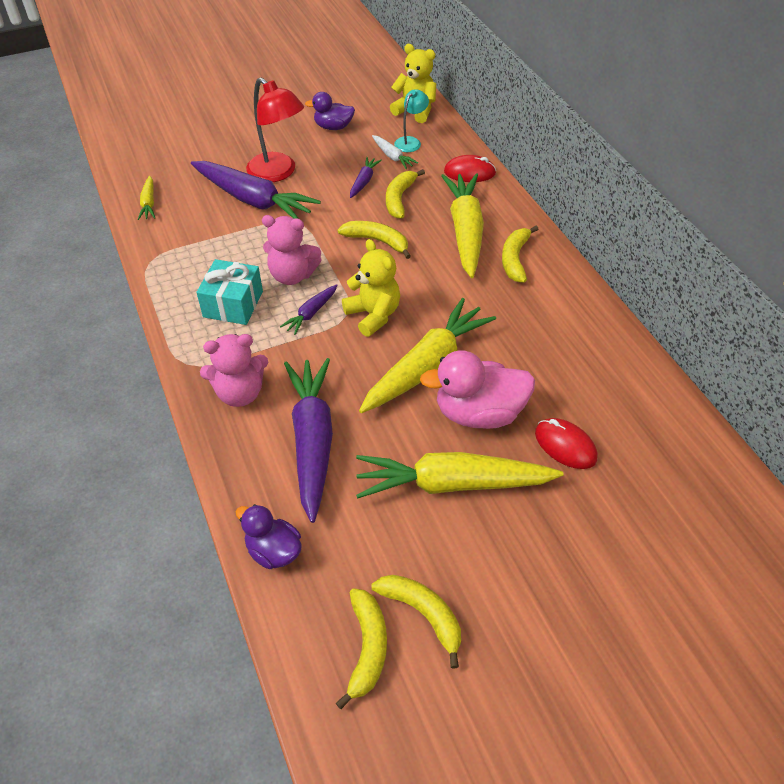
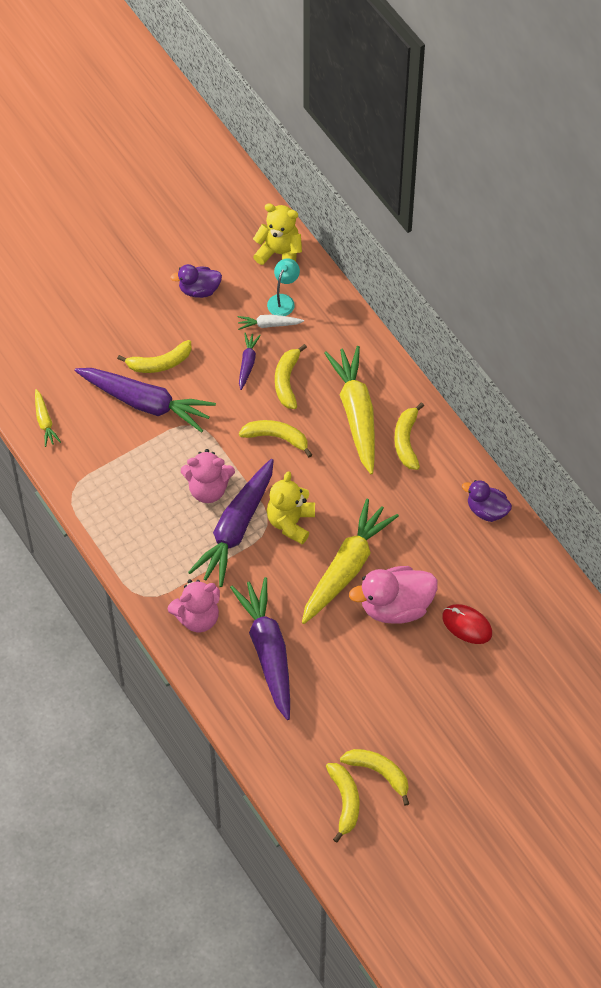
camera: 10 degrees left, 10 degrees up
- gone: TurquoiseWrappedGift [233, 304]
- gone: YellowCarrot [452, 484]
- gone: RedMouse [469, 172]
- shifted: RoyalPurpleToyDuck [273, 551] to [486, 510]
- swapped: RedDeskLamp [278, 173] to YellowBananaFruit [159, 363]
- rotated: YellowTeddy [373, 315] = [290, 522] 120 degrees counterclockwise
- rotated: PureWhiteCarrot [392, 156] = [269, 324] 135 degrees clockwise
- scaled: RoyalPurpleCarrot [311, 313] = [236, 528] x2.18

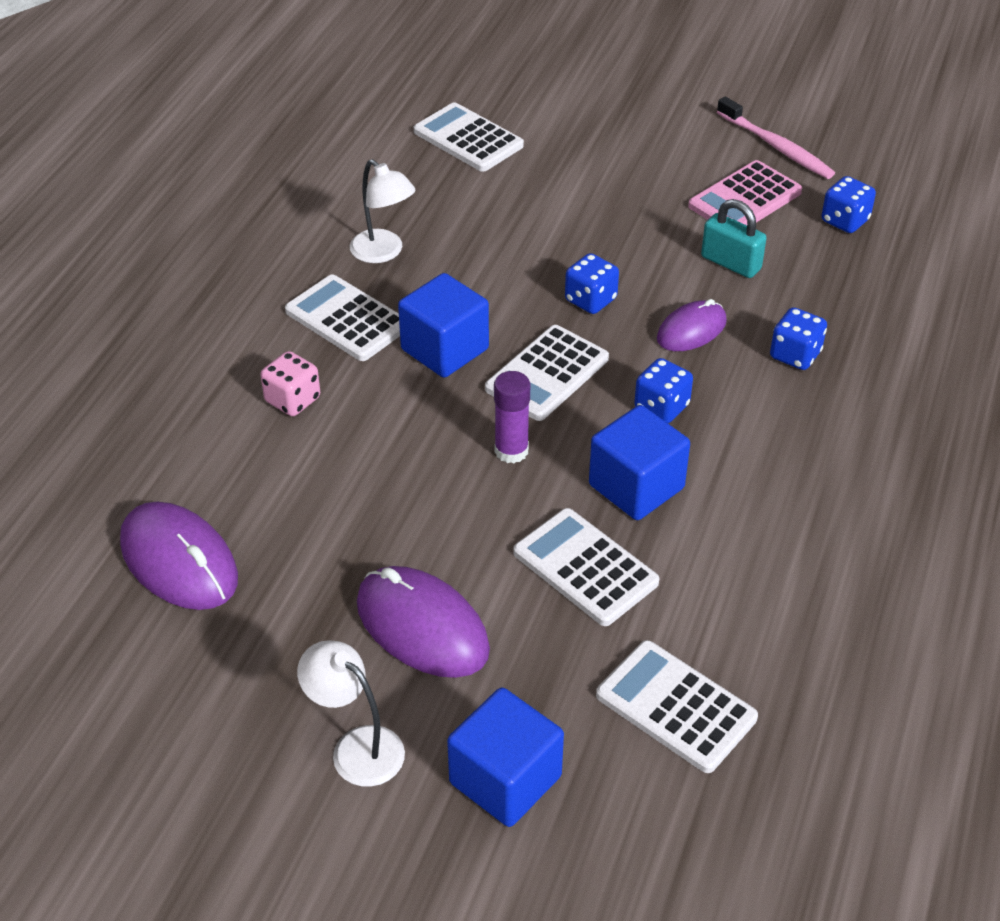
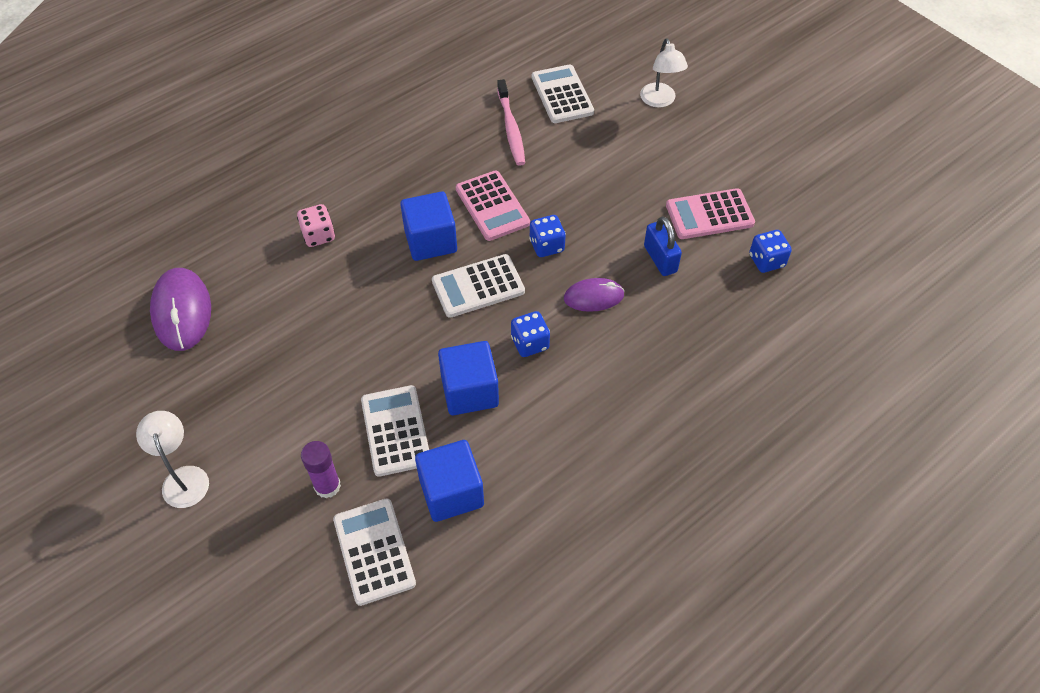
camera: 30 degrees right, 10 degrees up
- gone: PureWhitePocketCalculator [347, 319]
- gone: RoyalPurpleMouse [422, 627]
- gone: BlueDice [795, 355]
- new: RosyPocketCalculator [492, 206]
- shifted: PureWhiteDeskLamp [383, 252] to [660, 101]
- shifted: BlueSolidCube [505, 779] to [451, 492]
- shifted: RoyalPurpleStickOfGlue [511, 451] to [327, 486]
- shifted: RosyToothBrush [776, 146] to [511, 128]
- repainted: TurquoisePadlock [731, 263] to BluePadlock [660, 259]

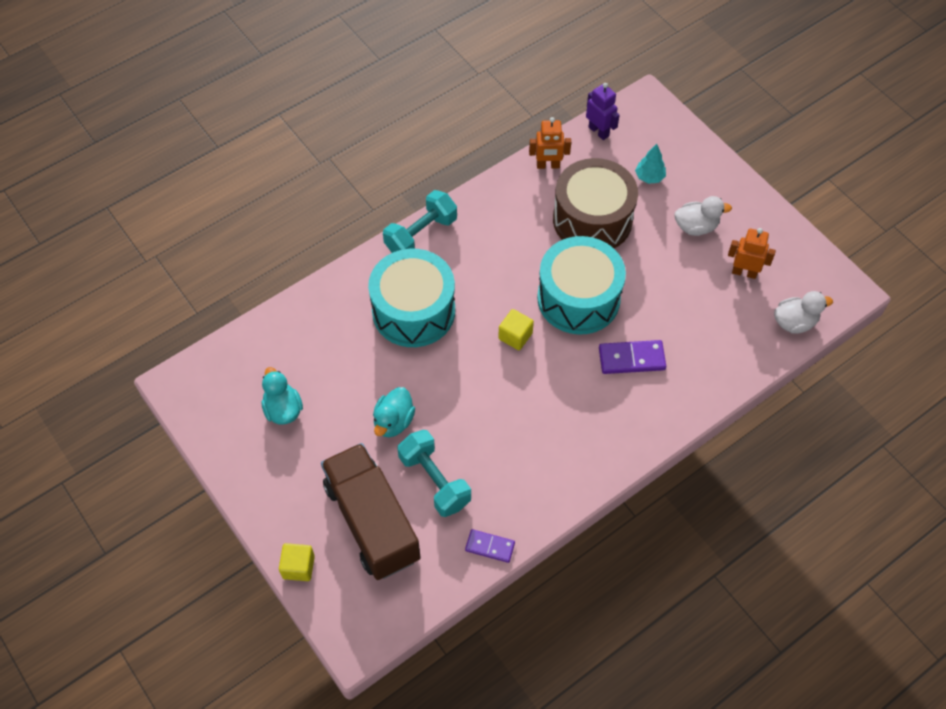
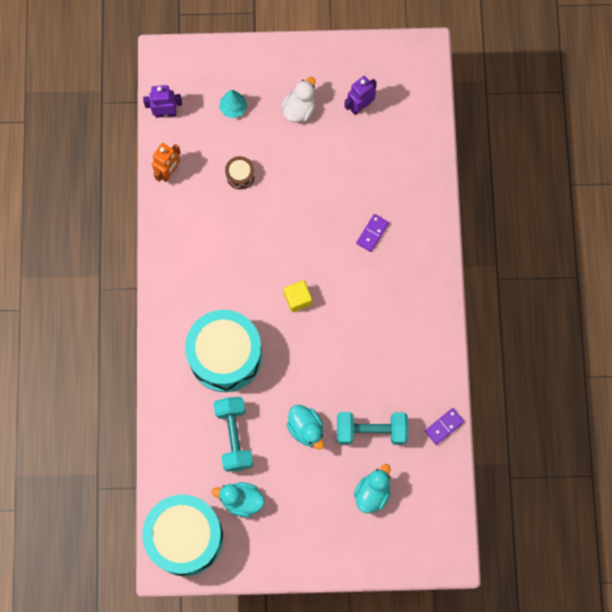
camera: 55 degrees left, 15 degrees up
- gone: YellowSolidCube [298, 567]
- gone: PureWhiteToyDuck [794, 322]
- shifted: TurquoiseDumbbell [421, 235] to [234, 436]
- shifted: TurquoiseSnareDrum [578, 298] to [185, 537]
- swapped: BrownToyTruck [372, 521] to TurquoiseToyDuck [372, 493]
- repainted: BrightOrangeRobotFigure [744, 272] to RoyalPurpleRobotFigure [360, 106]
- scaled: BrownSnareDrum [592, 219] = [240, 175] x0.40
- scaled: RoyalPurpleDominoPiece [631, 359] = [372, 233] x0.66

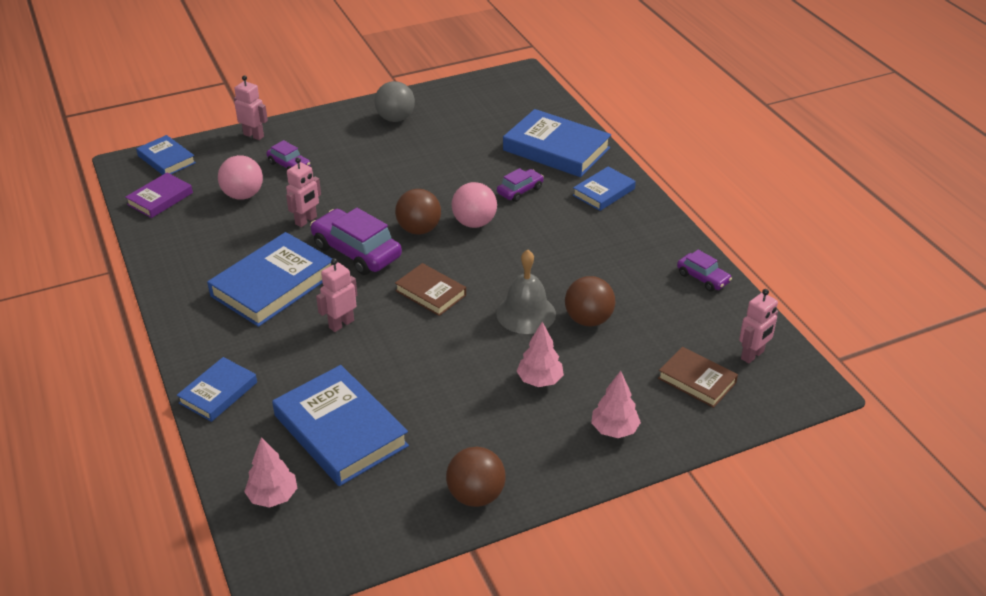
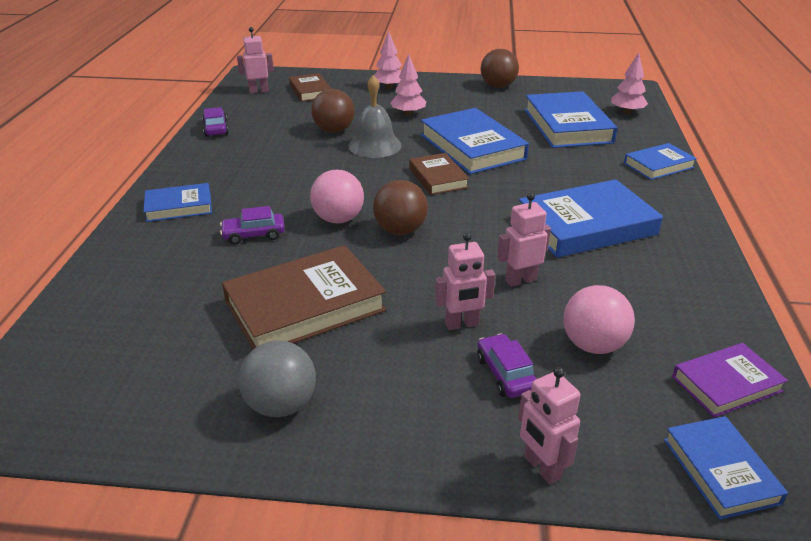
camera: 150 degrees left, 5 degrees down
- gone: RoyalPurpleAutomobile [356, 252]
- new: BrownBook [305, 306]
- shifted: RosyRobotFigure [341, 324] to [462, 324]
- shifted: BlueBook [556, 149] to [472, 147]

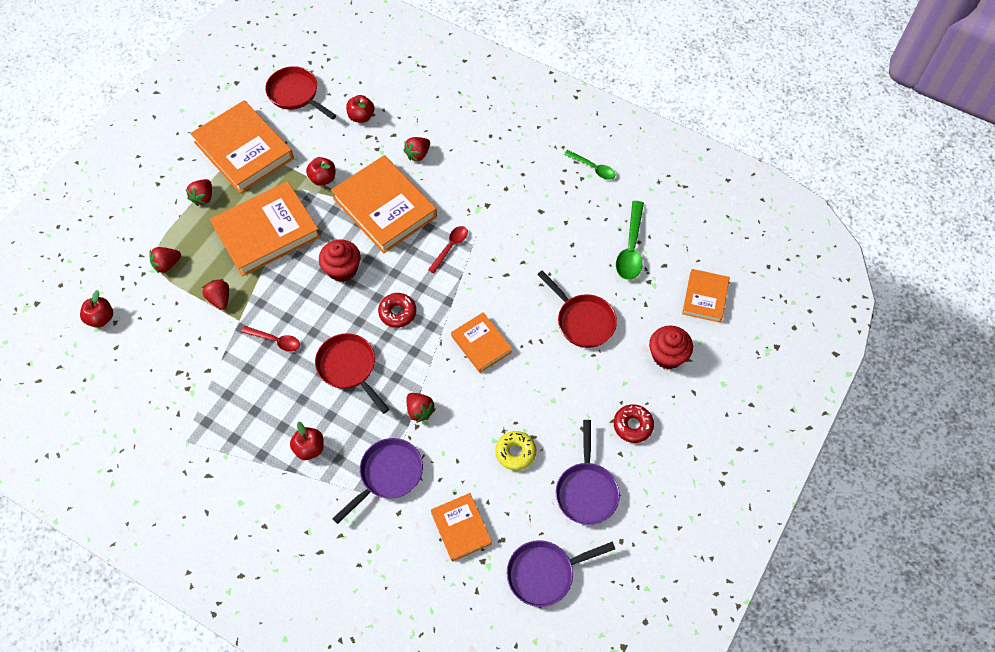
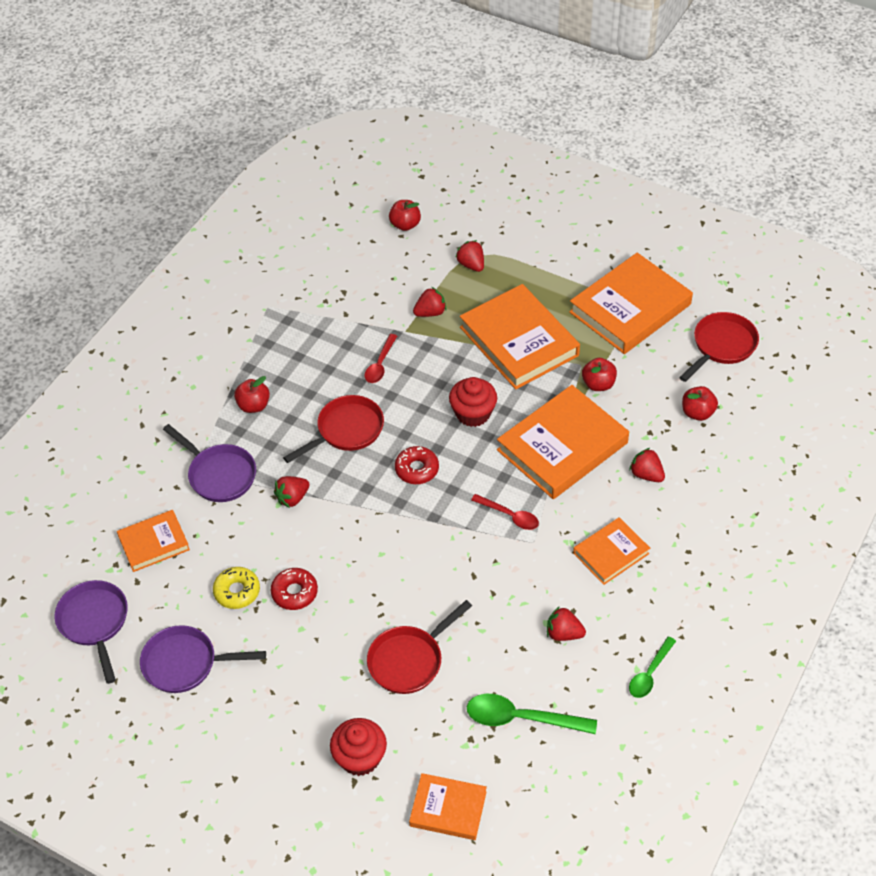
camera: 90 degrees right, 10 degrees down
- shifted: RedToyStrawberry [203, 197] to [563, 633]
- shifted: BrightOrangeBook [481, 344] to [611, 553]
- shifted: RedGlazedDonut [633, 425] to [294, 592]

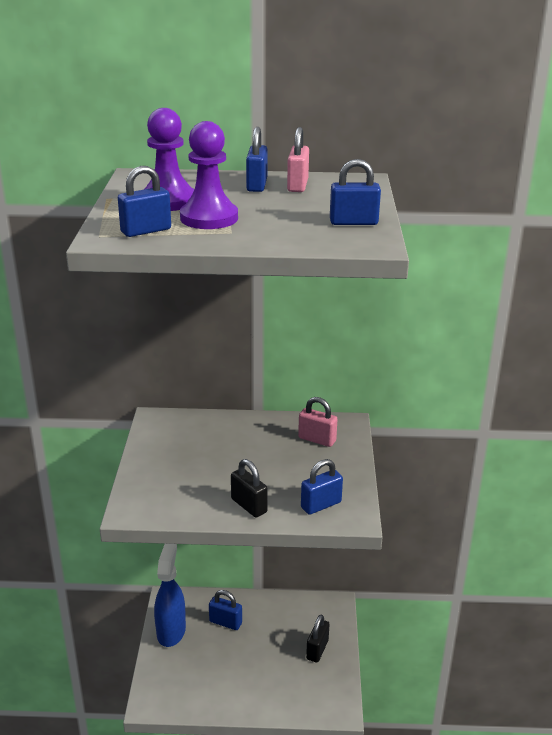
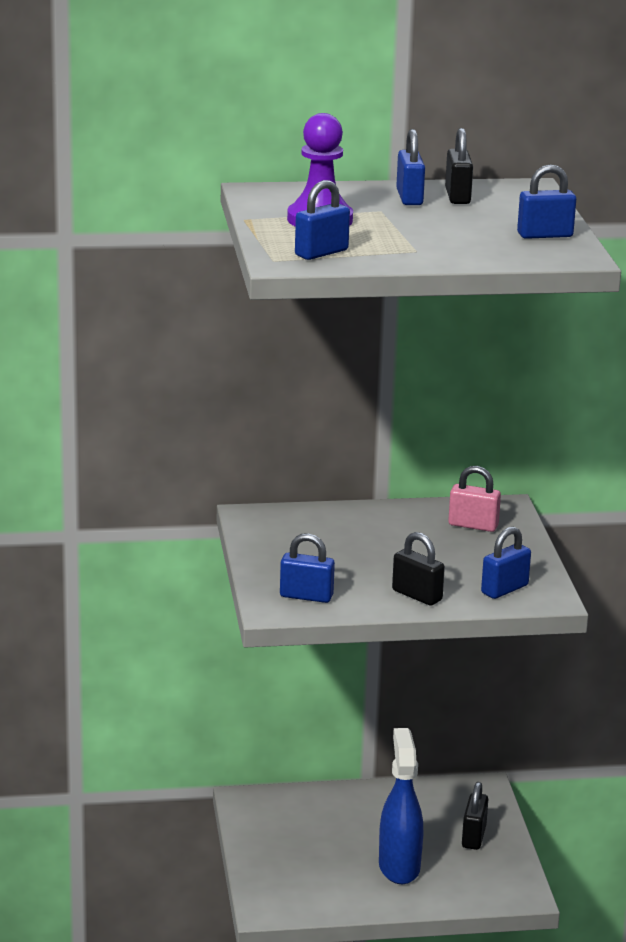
camera: 10 degrees left, 5 degrees down
- gone: RoyalPurpleGamePawn [209, 218]
- shifted: BlueSprayBottle [171, 631] to [399, 867]
- shifted: BluePadlock [225, 622] to [306, 596]
- repainted: RosyPadlock [297, 185] to JetBlackPadlock [457, 196]

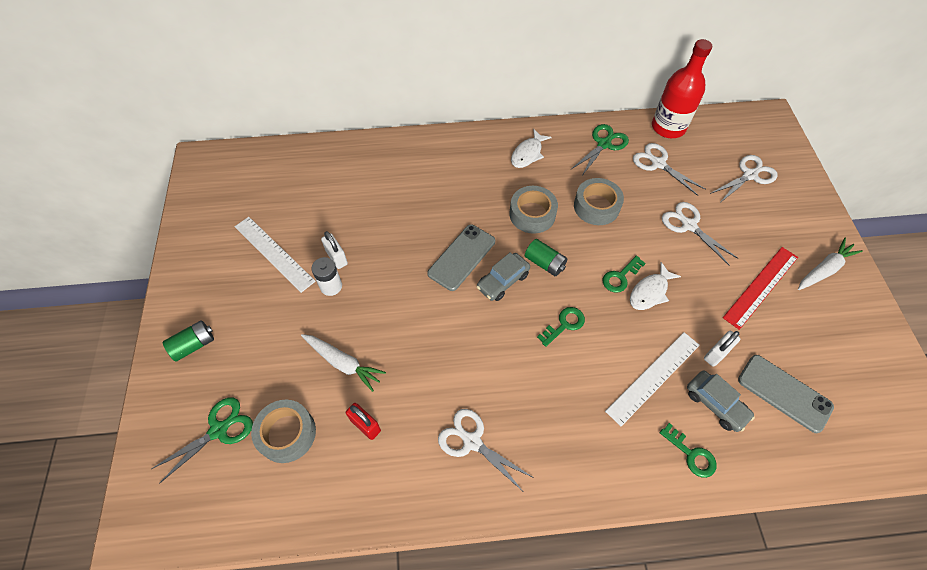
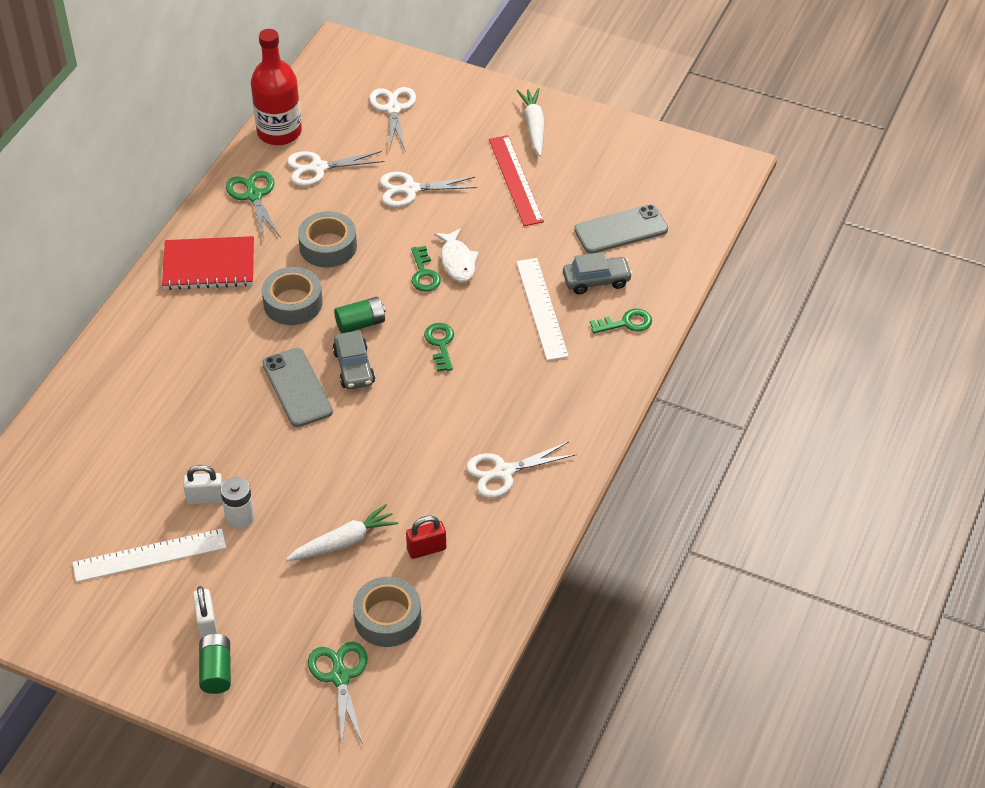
camera: 60 degrees left, 10 degrees down
- shifted: PureWhitePadlock [716, 354] to [206, 623]
- swapped: PureWhiteToyFish [528, 154] to RedNotepad [209, 265]

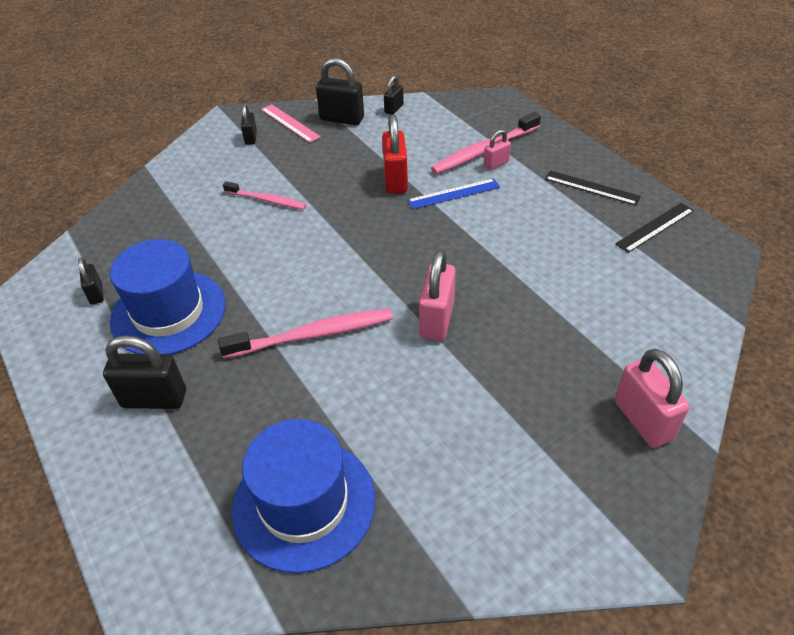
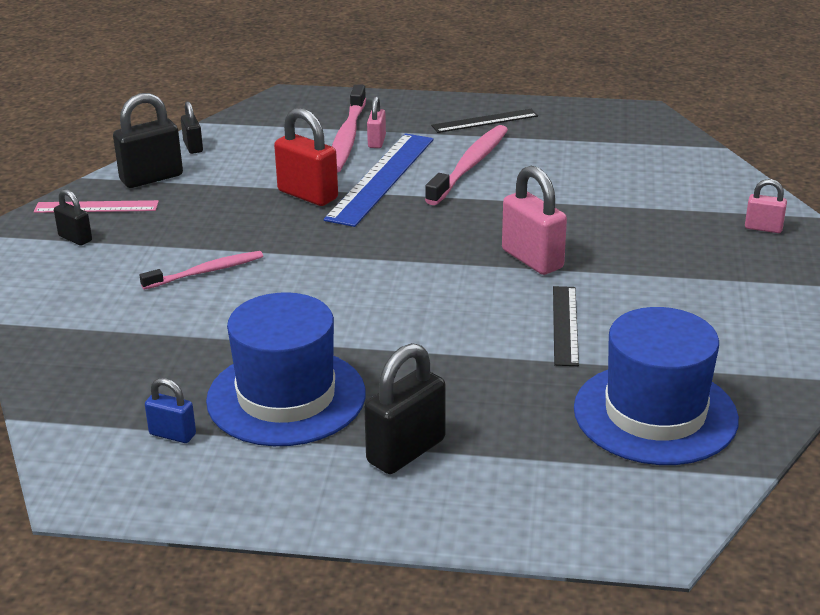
camera: 50 degrees left, 15 degrees down
- shifted: RosyToothBrush [313, 335] to [470, 165]
- shifted: JetBlackStraightedge [655, 227] to [565, 325]
- repainted: JetBlackPadlock [96, 294] to BluePadlock [172, 434]
- scaled: BlueStraightedge [453, 194] = [381, 178] x1.71
- scaled: RosyPadlock [642, 420] = [763, 228] x0.56

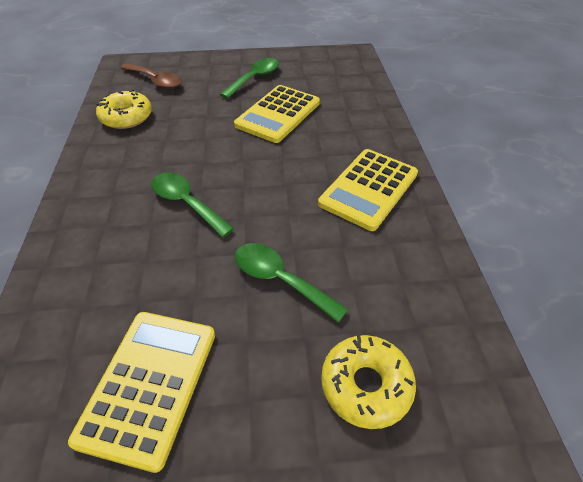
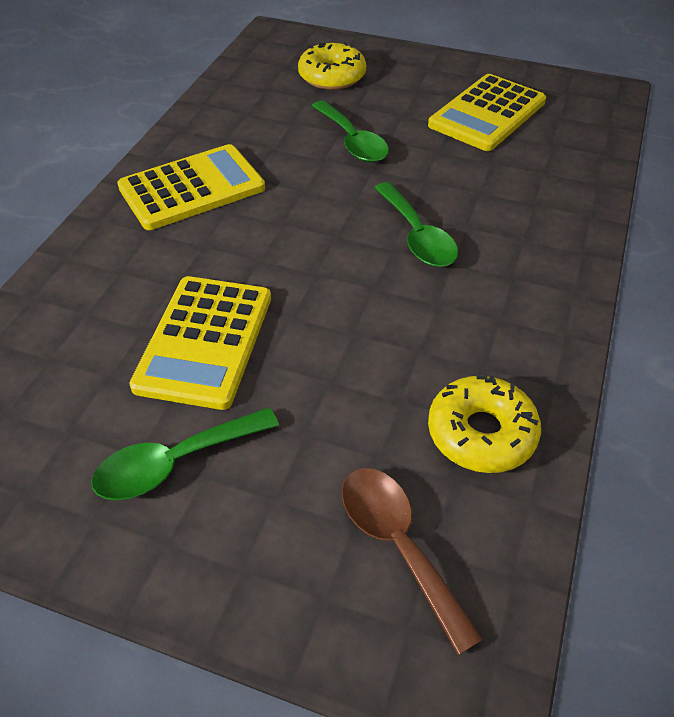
camera: 155 degrees left, 0 degrees up
- rotated: YellowPocketCalculator [278, 114] = [205, 341] 135 degrees clockwise

